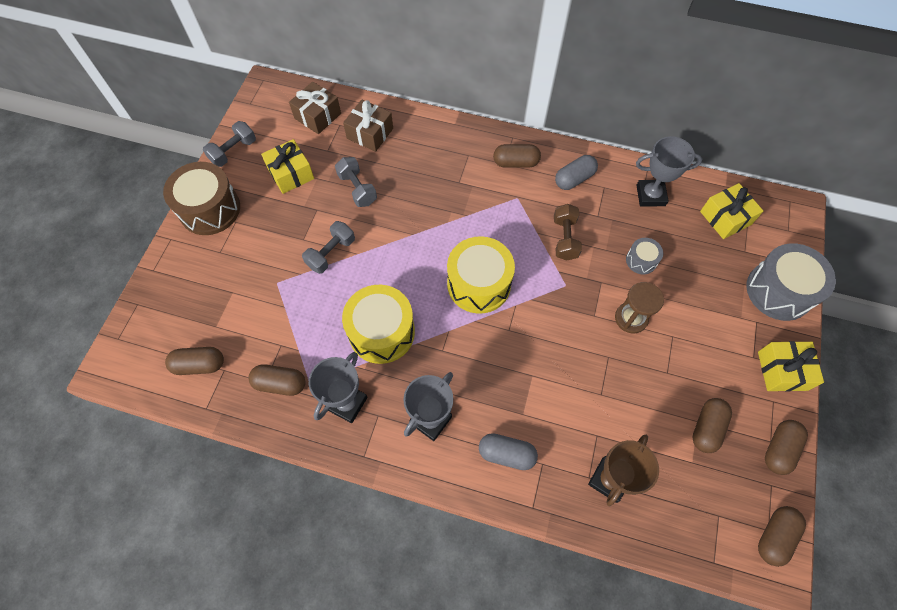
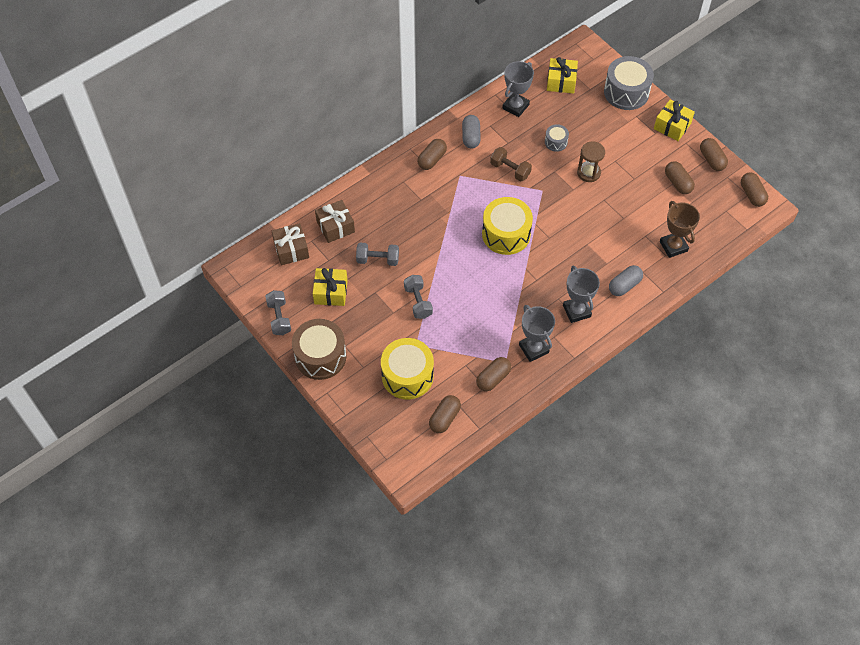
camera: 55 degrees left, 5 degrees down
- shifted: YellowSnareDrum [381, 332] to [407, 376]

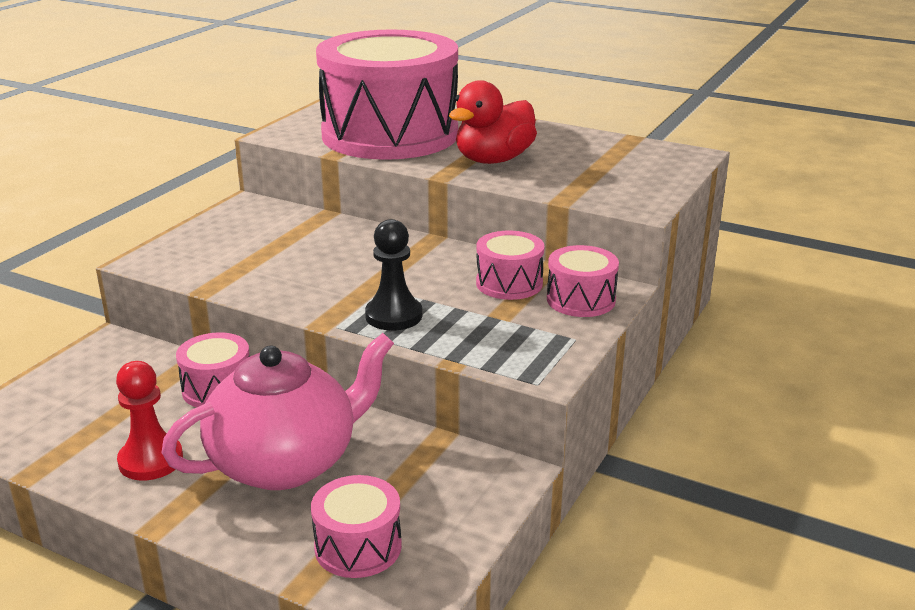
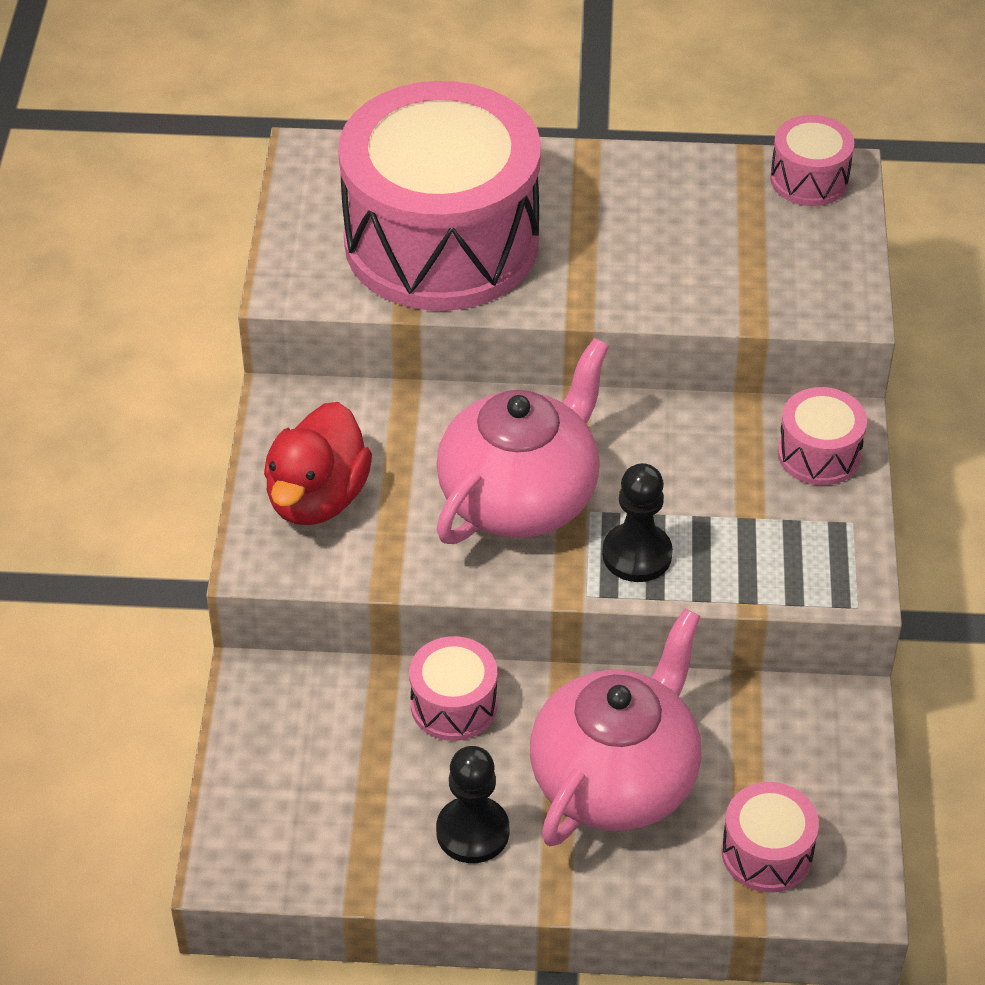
camera: 25 degrees left, 20 degrees up
- new: RosyChinaTeapot [520, 497]
- shifted: RedToyDuck [493, 160] to [317, 498]
- shifted: RosySnareDrum [509, 283] to [809, 179]
- repainted: RedGamePawn [151, 460] to JetBlackGamePawn [472, 832]

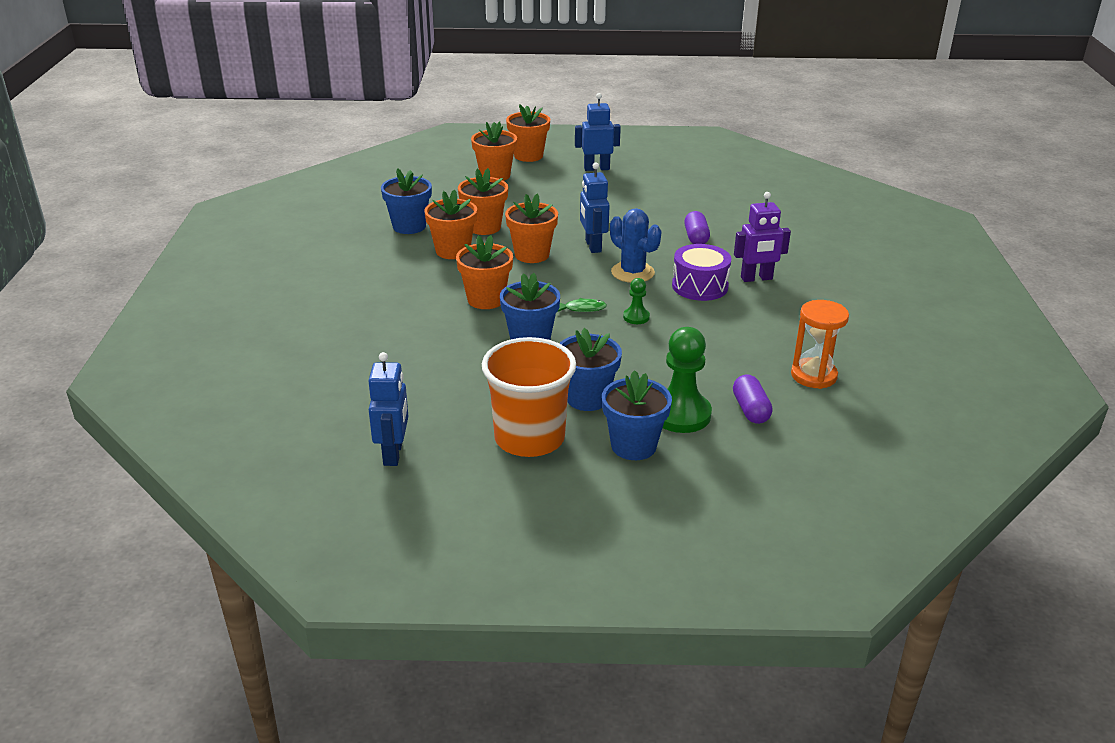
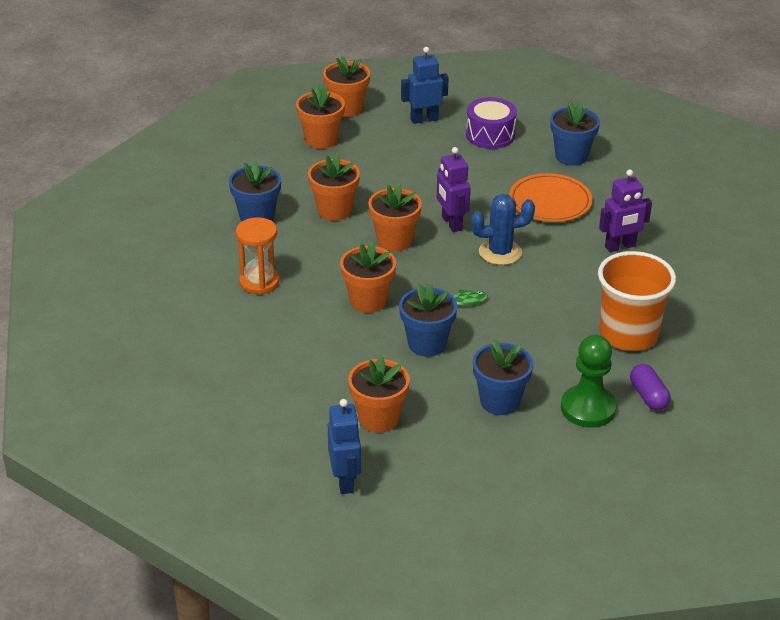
camera: 10 degrees left, 5 degrees up
- gone: GreenGamePawn [636, 317]
- shifted: BrightOrangeFlowerPot [453, 251] to [378, 418]
- shifted: BrightOrangeTumbler [529, 438] to [628, 334]
- shifted: BlueFlowerPot [633, 446] to [571, 156]
- shifted: RoyalPurpleSnareDrum [700, 286] to [490, 135]
- shifted: BrightOrangeSandglass [813, 375] to [259, 282]
- swapped: RoyalPurpleCapsule [696, 237] to BrightOrangeDinnerPlate [550, 202]
- repainted: BlueRobotFigure [592, 246] to RoyalPurpleRobotFigure [451, 223]
- rotated: BlueSaguaroCactus [632, 272] = [500, 252] 45 degrees counterclockwise

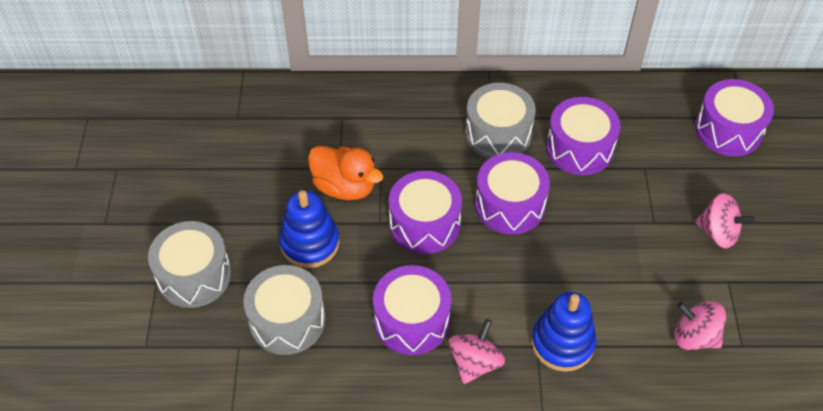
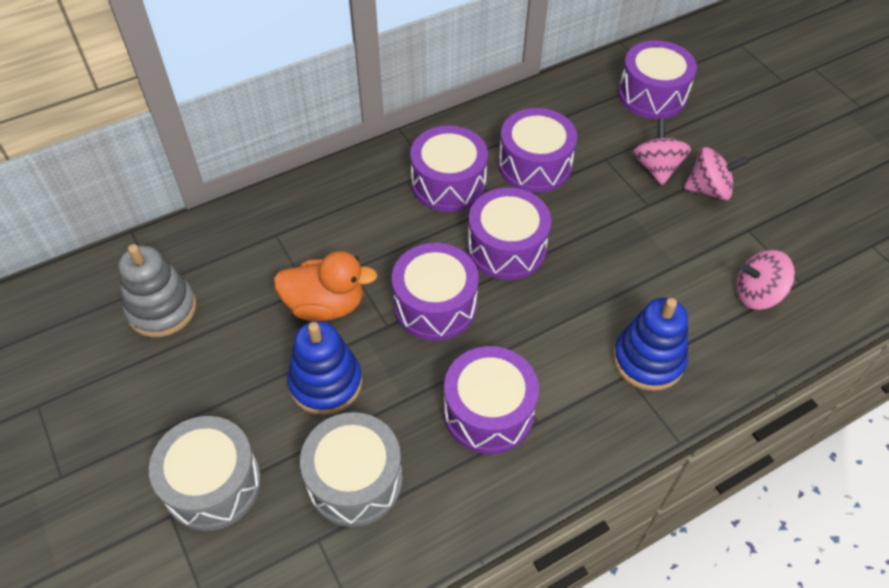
camera: 30 degrees left, 0 degrees up
- new: GrayStackingToy [162, 309]
- shifted: RosyToyTop [475, 362] to [656, 168]
- repainted: GraySnareDrum [498, 133] to RoyalPurpleSnareDrum [448, 184]

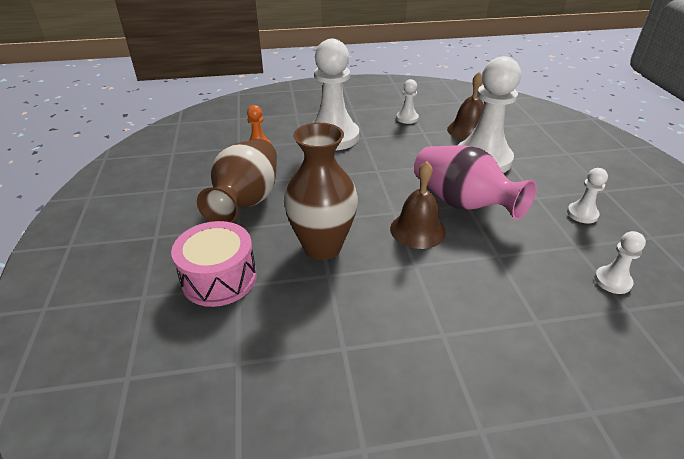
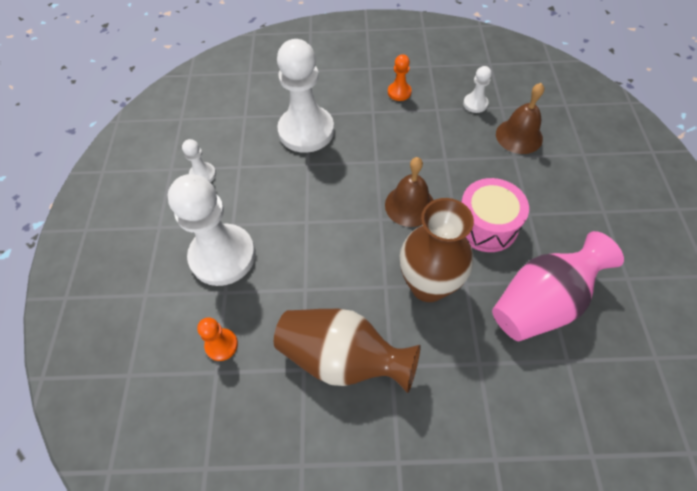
camera: 80 degrees left, 20 degrees up
- shifted: RosySnareDrum [219, 278] to [486, 225]
- shifted: RosyVase [462, 203] to [541, 302]
- shifted: BrownSchoolBell [468, 131] to [519, 136]
- repainted: PureWhiteGamePawn [582, 214] to BrightOrangeGamePawn [399, 92]

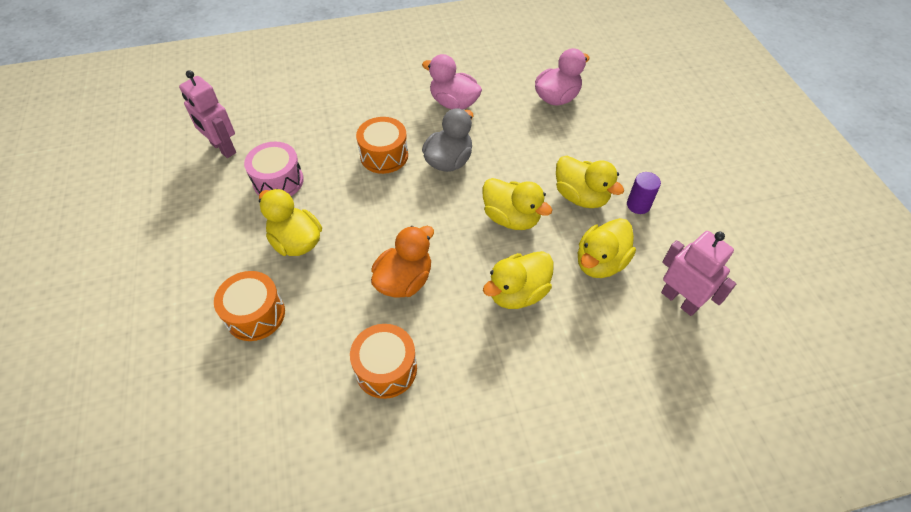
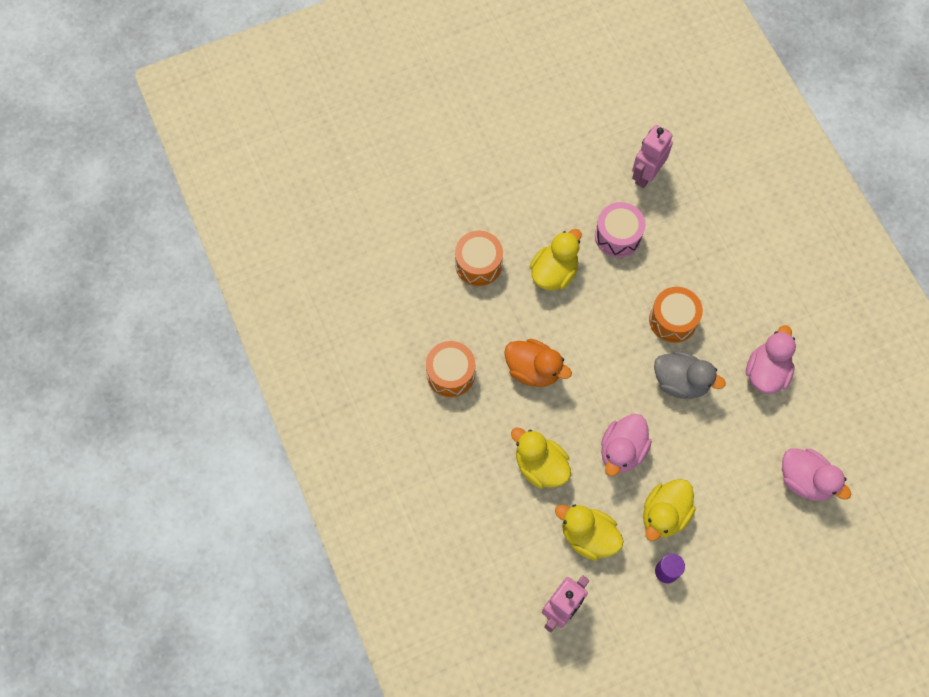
camera: 80 degrees right, 15 degrees up
- repainted: YellowToyDuck [511, 218] to RosyToyDuck [622, 451]

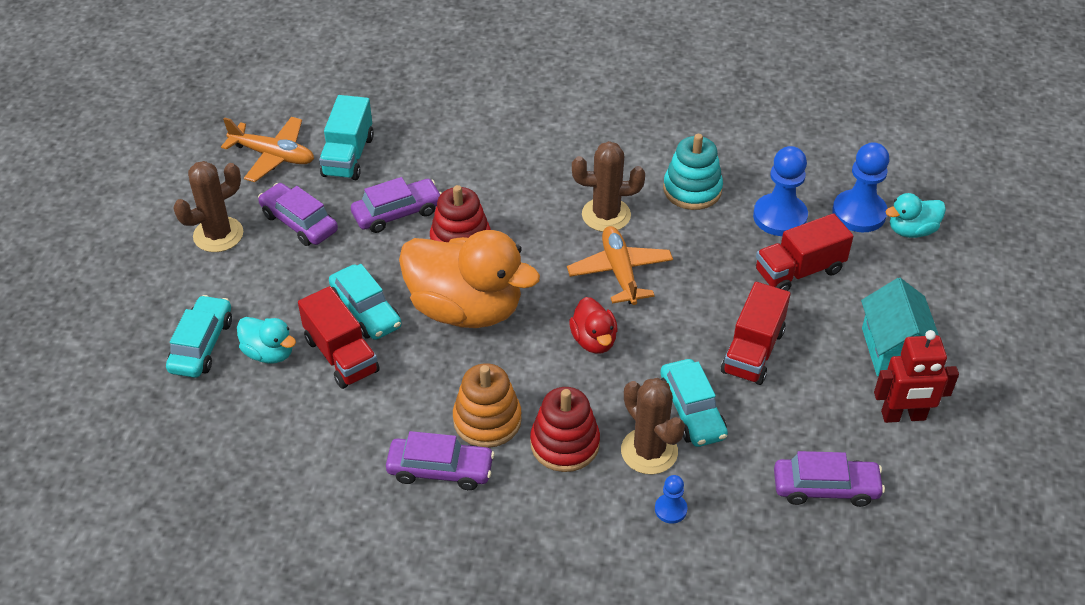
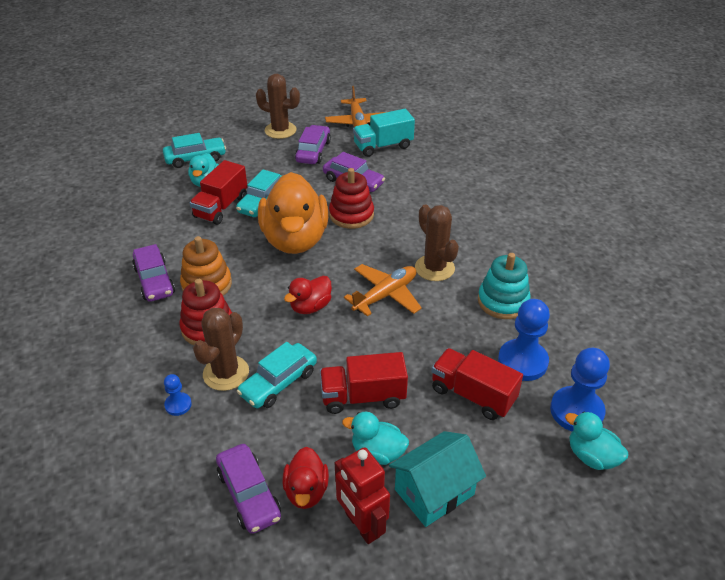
camera: 60 degrees right, 5 degrees down
- new: RedToyDuck [306, 491]
- new: TurquoiseToyDuck [377, 452]

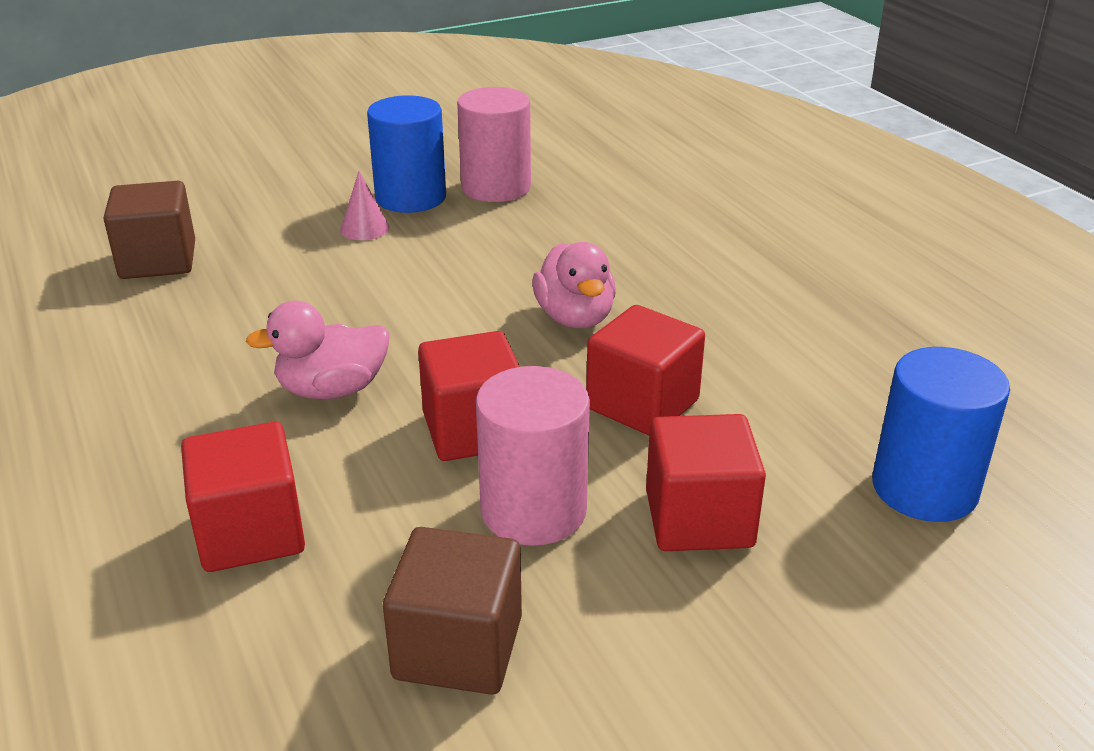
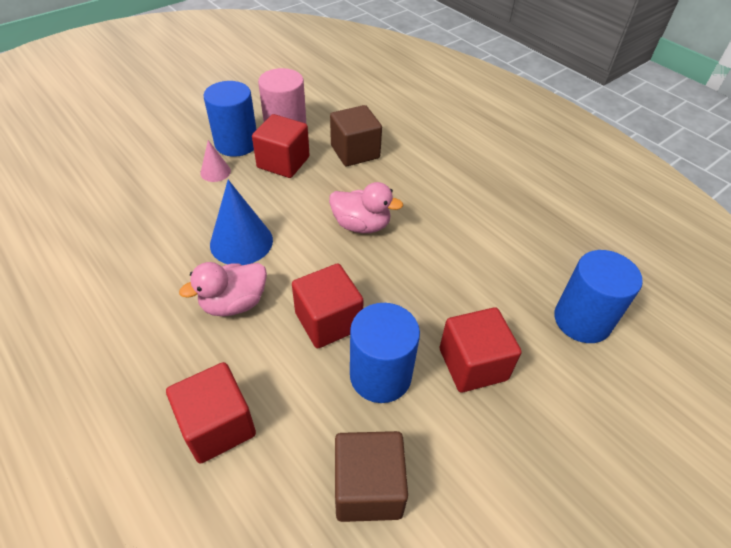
camera: 15 degrees left, 15 degrees up
- new: BlueSolidCone [241, 242]
- shifted: BrownSolidCube [158, 260] to [355, 152]
- shifted: RedSolidCube [642, 404] to [283, 162]
- repainted: RosyCylinder [533, 510] to BlueCylinder [380, 375]
- rotated: RosyToyDuck [575, 317] = [361, 225] 45 degrees counterclockwise

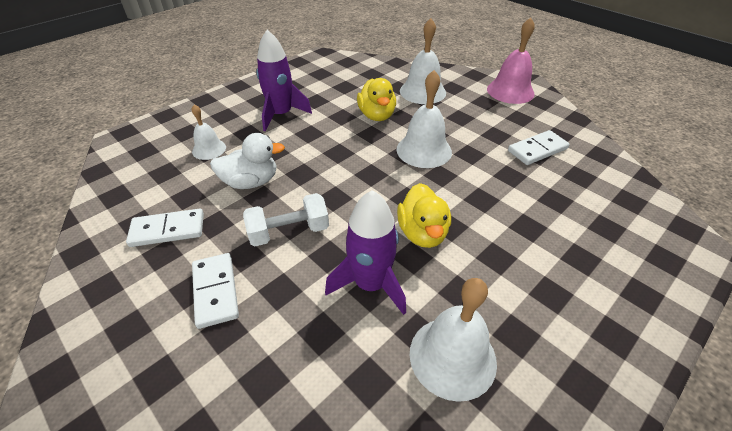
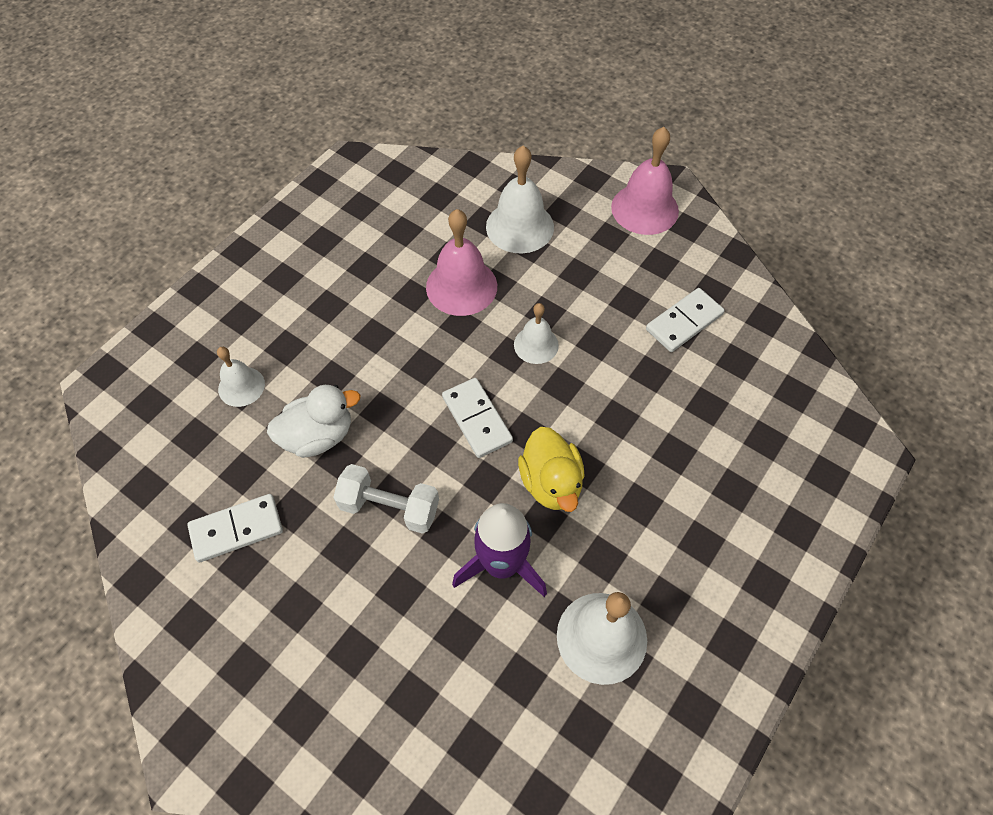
camera: 10 degrees left, 15 degrees up
- gone: RoyalPurpleToyRocket [281, 115]
- shifted: PureWhiteDominoPiece [215, 291] to [476, 419]
- swapped: YellowToyDuck [376, 115] to RosySchoolBell [461, 286]
- rotated: PureWhiteDumbbell [289, 232] = [389, 507] 45 degrees clockwise
- scaled: PureWhiteSchoolBell [424, 150] = [536, 345] x0.60

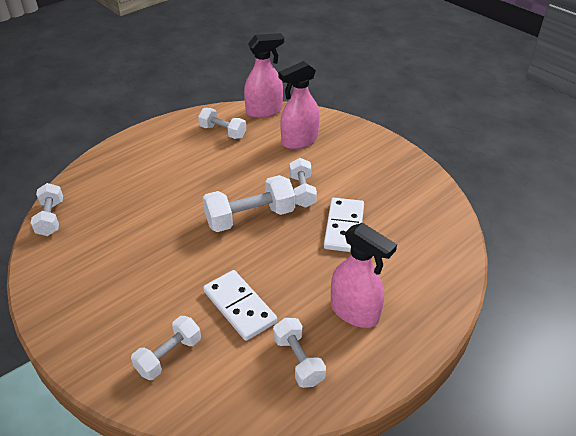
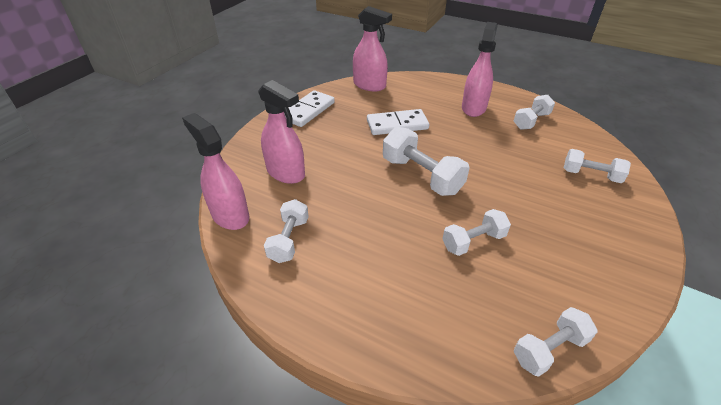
camera: 110 degrees left, 0 degrees up
- new: RosySprayBottle [369, 85]
- shifted: PureWhiteDominoPiece [240, 306] to [308, 111]
- shifted: PureWhiteDumbbell [302, 191] to [473, 241]

